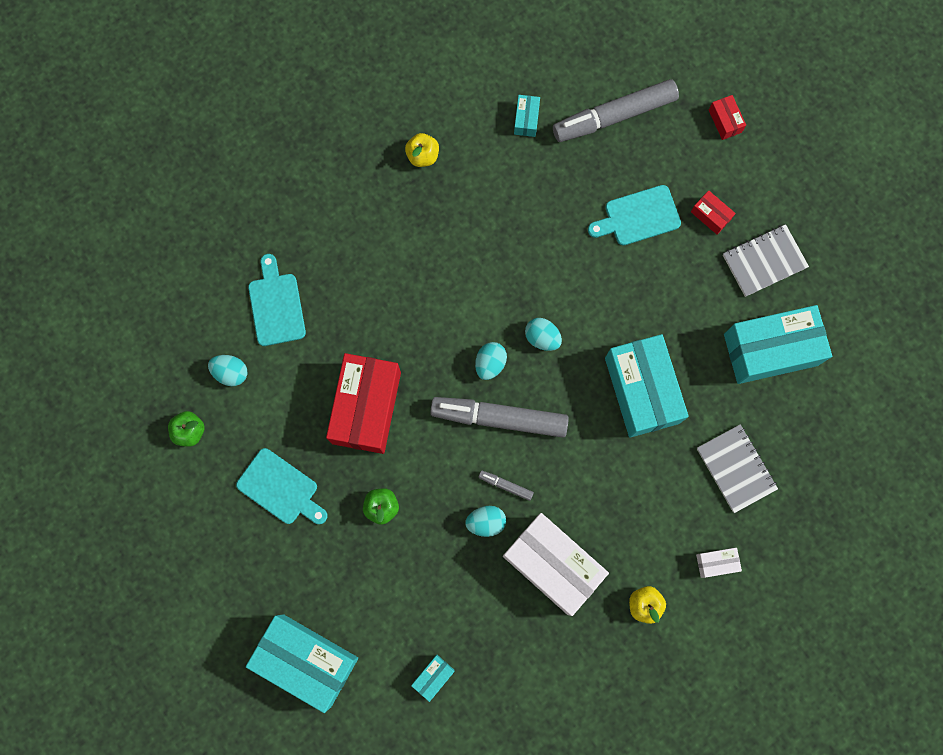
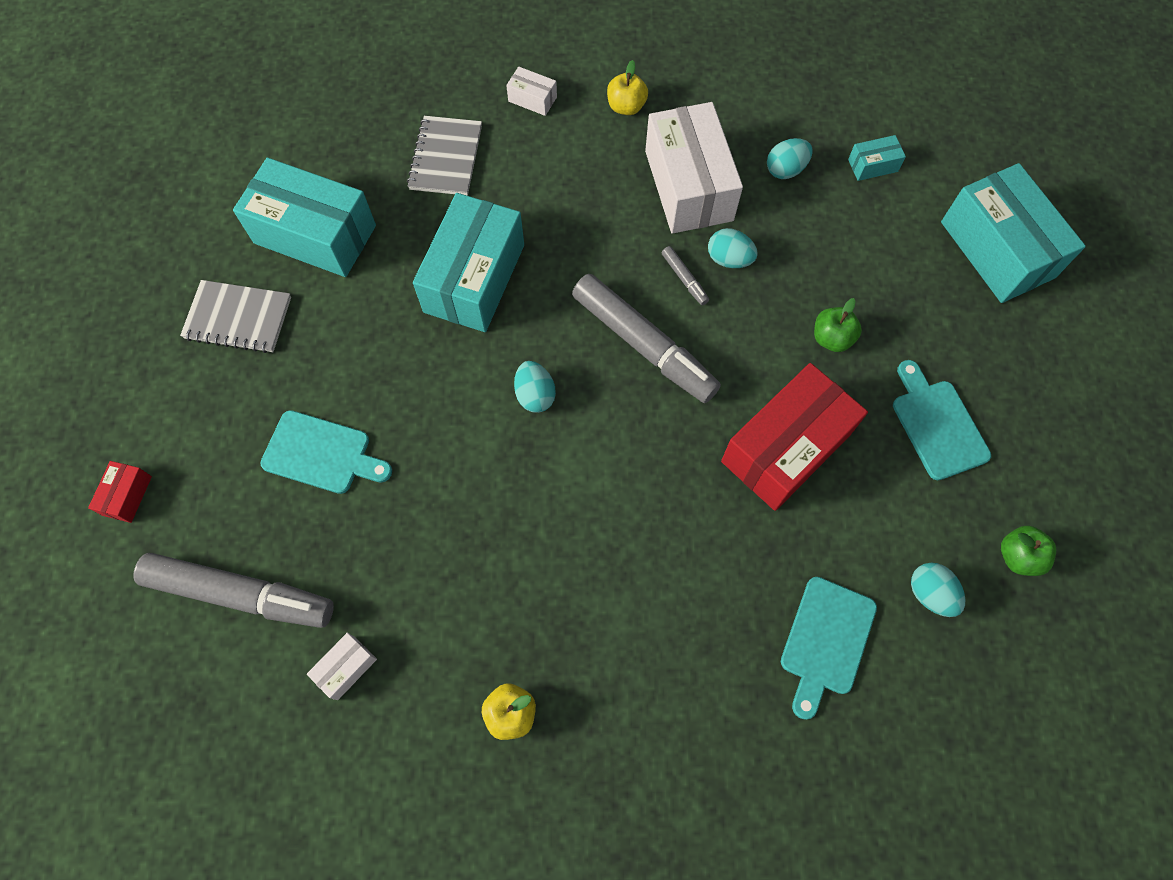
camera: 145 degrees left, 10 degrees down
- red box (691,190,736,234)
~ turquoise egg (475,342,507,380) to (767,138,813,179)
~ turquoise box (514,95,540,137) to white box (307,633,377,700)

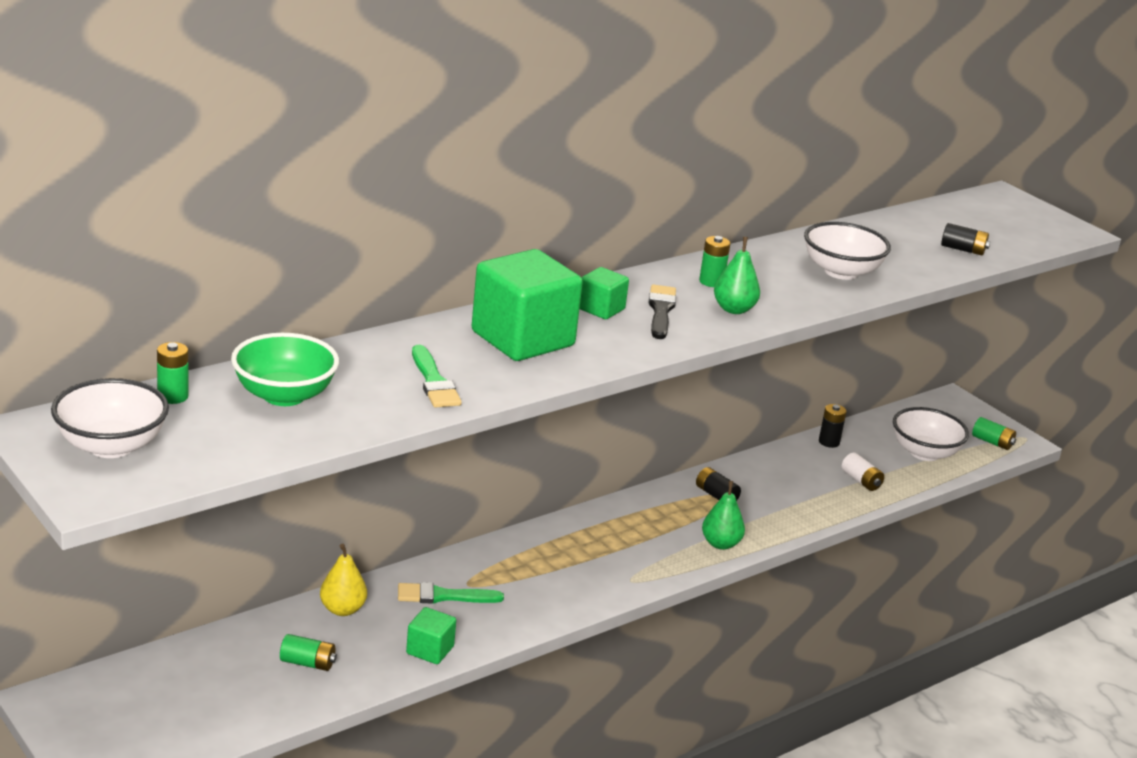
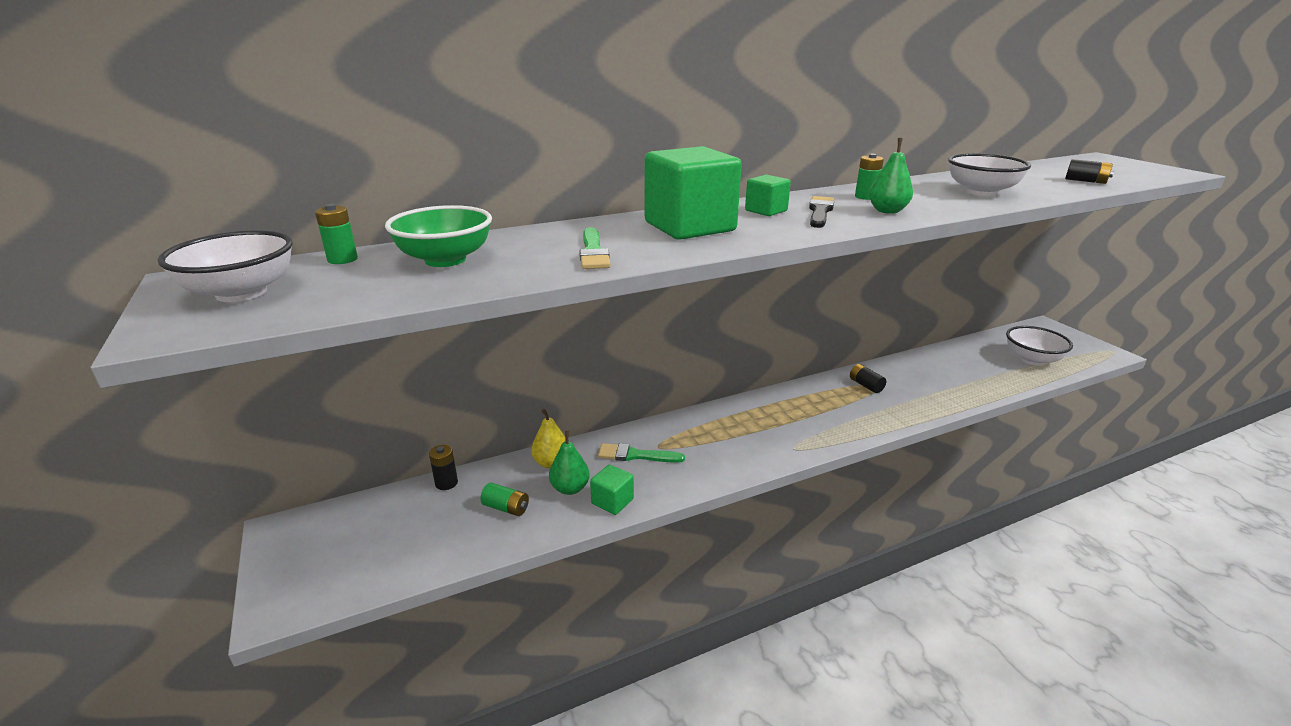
camera: 15 degrees right, 0 degrees up
- white battery (842,453,884,491)
- green battery (972,417,1016,450)
~ green pear (702,481,745,550) to (549,430,590,495)
~ black battery (819,404,847,448) to (429,445,458,490)

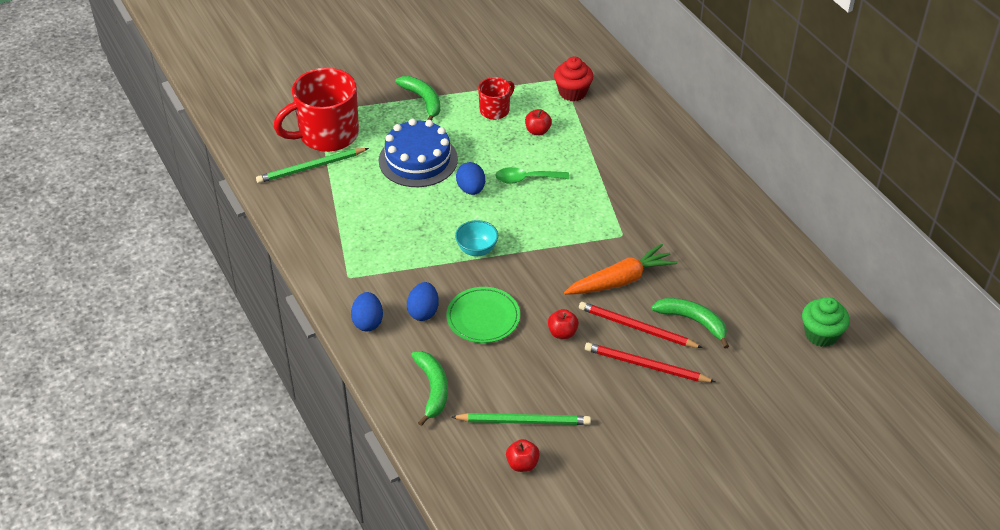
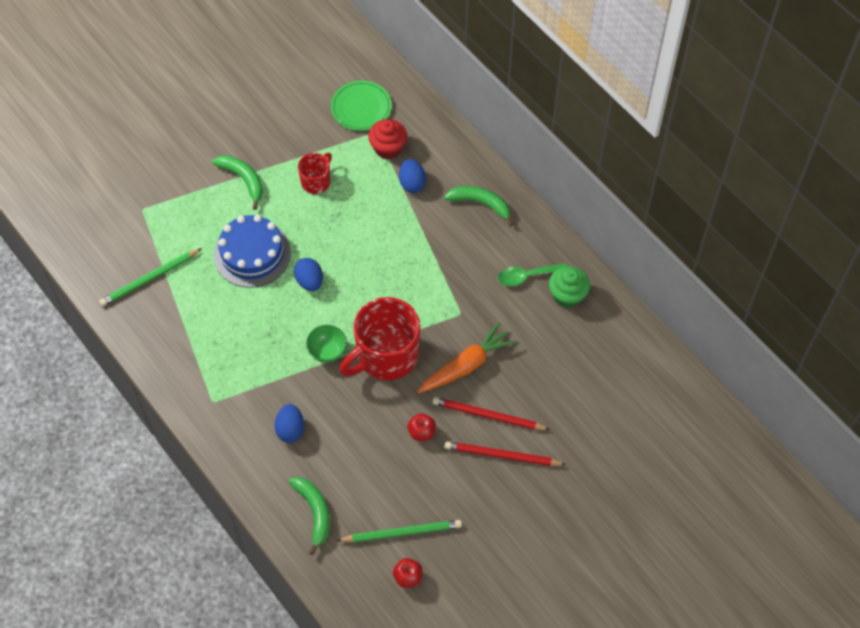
camera: 10 degrees left, 15 degrees up
- red apple (525,109,552,135)
~ red mug (273,68,359,152) to (340,297,420,380)
~ blue egg (351,292,383,331) to (399,159,426,193)
~ green plate (446,287,520,343) to (331,81,392,131)
~ green spoon (495,167,569,184) to (498,263,567,286)
~ green banana (651,298,729,348) to (444,186,513,227)
~ green cupcake (802,297,850,347) to (549,266,590,308)
~ turquoise bowl (455,220,498,256) to green bowl (306,325,347,363)

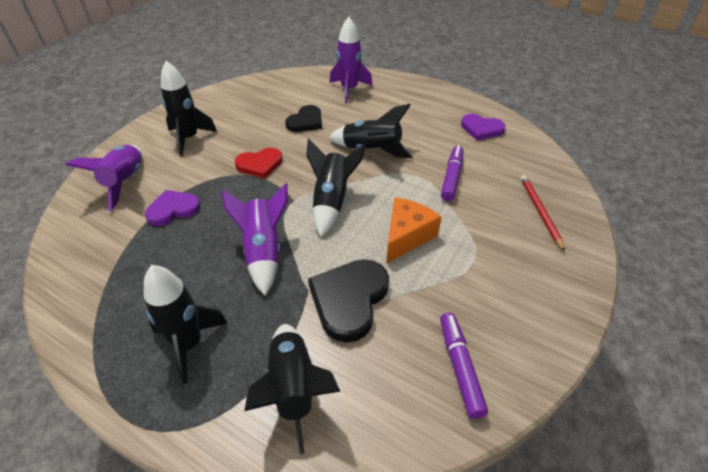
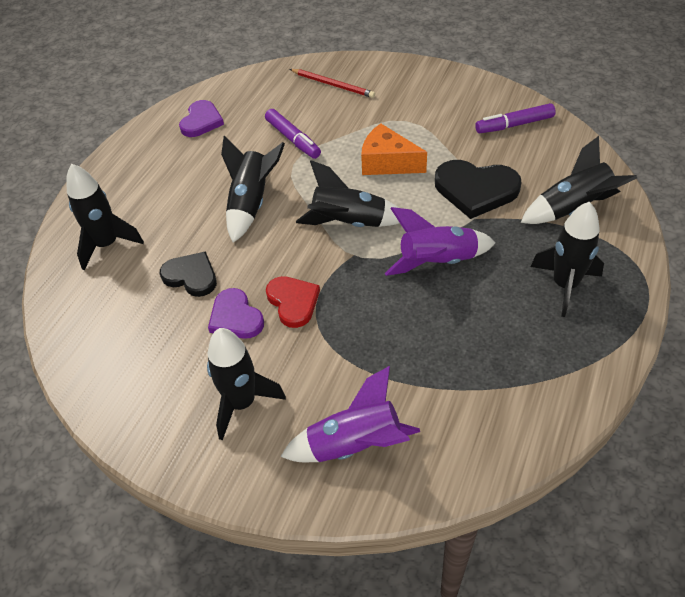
camera: 95 degrees left, 5 degrees up
~ purple heart (145,190,201,226) to (208,288,264,339)
~ purple rocket (330,17,373,104) to black rocket (66,164,144,270)
~ purple marker (441,146,463,201) = (265,109,321,159) 135 degrees counterclockwise
~ red pencil (521,175,565,251) = (290,69,375,98) 135 degrees counterclockwise

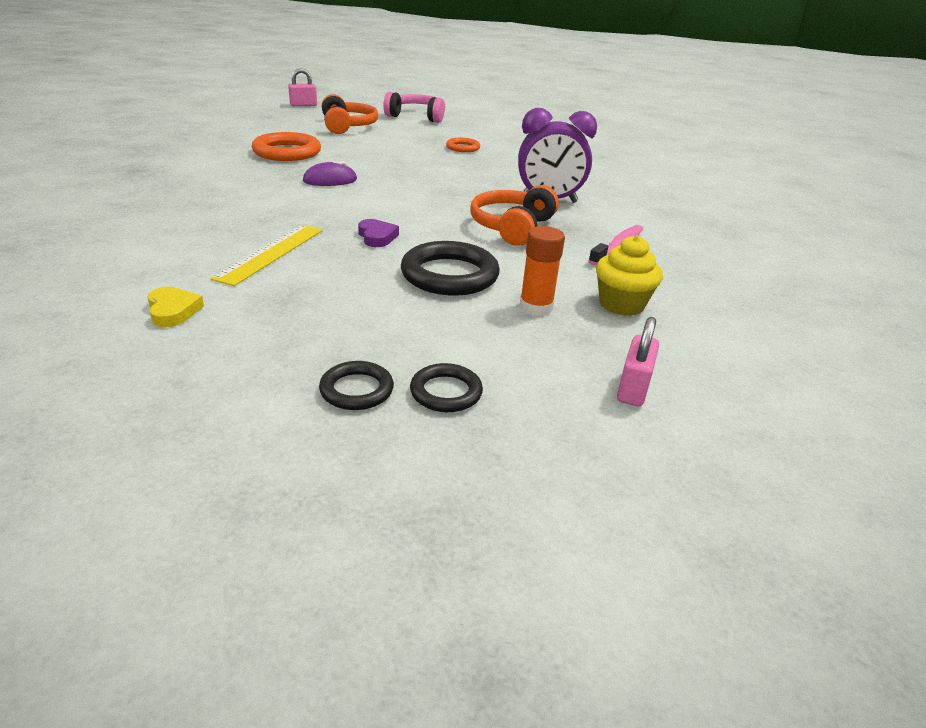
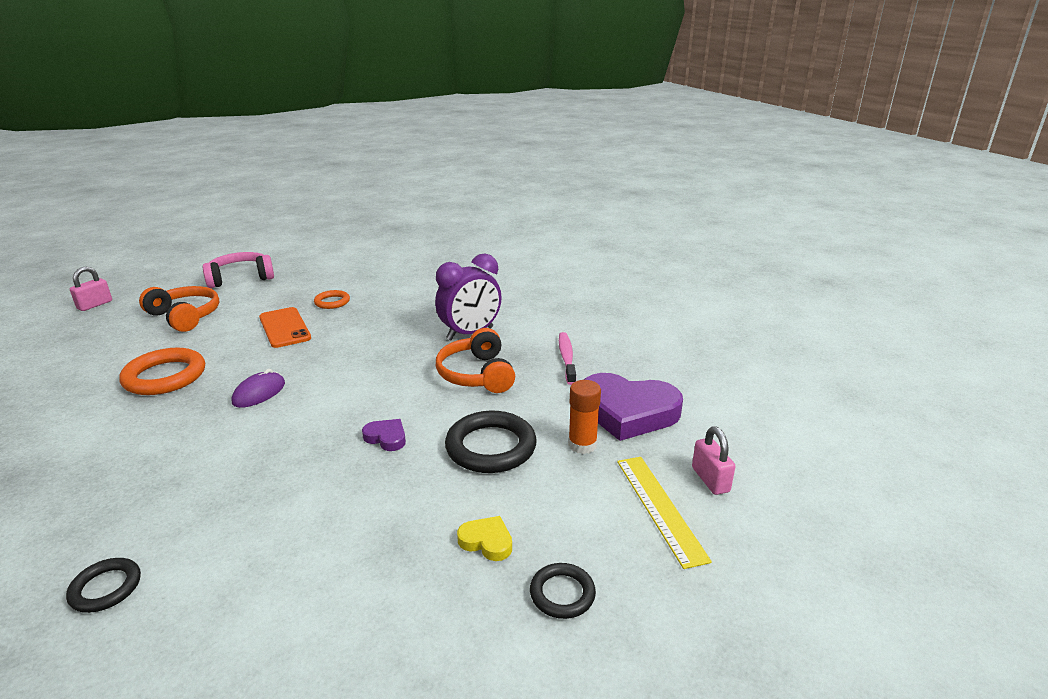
camera: 35 degrees left, 5 degrees down
+ orange phone (259,307,311,348)
~ yellow heart (147,287,204,327) to (457,516,512,561)
~ yellow ruler (210,225,323,286) to (617,457,712,569)
~ black ring (410,363,483,412) to (66,558,141,613)
~ yellow cupcake (596,235,663,316) to purple heart (584,373,683,441)

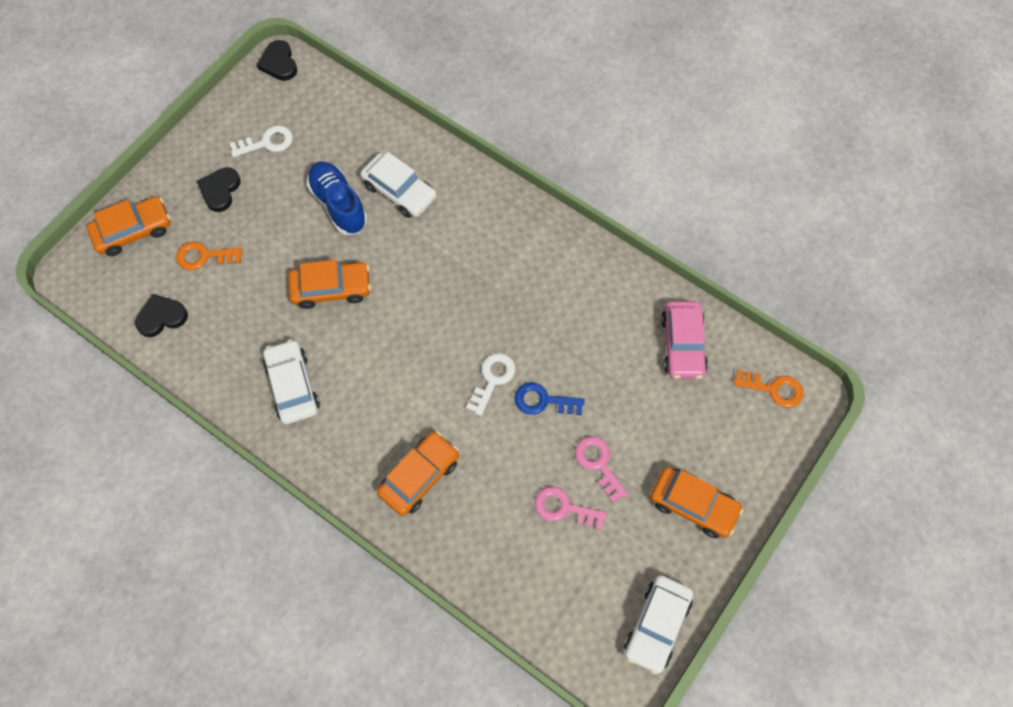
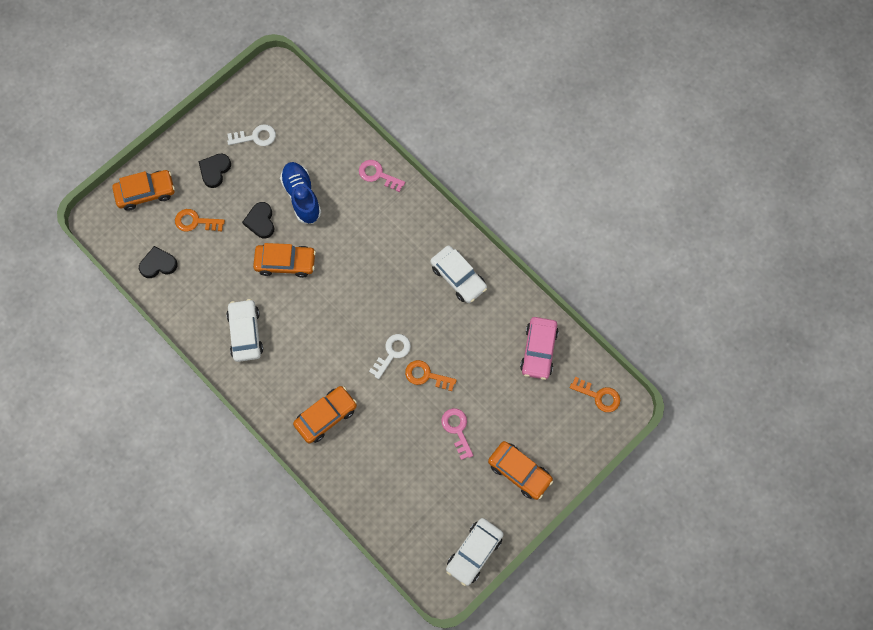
camera: 10 degrees right, 5 degrees up
~ black heart (257,40,297,81) to (242,202,275,238)
~ white car (361,152,437,218) to (430,246,487,303)
~ pink key (535,486,607,530) to (359,160,405,192)
~ blue key (515,382,585,415) to orange key (405,360,457,391)

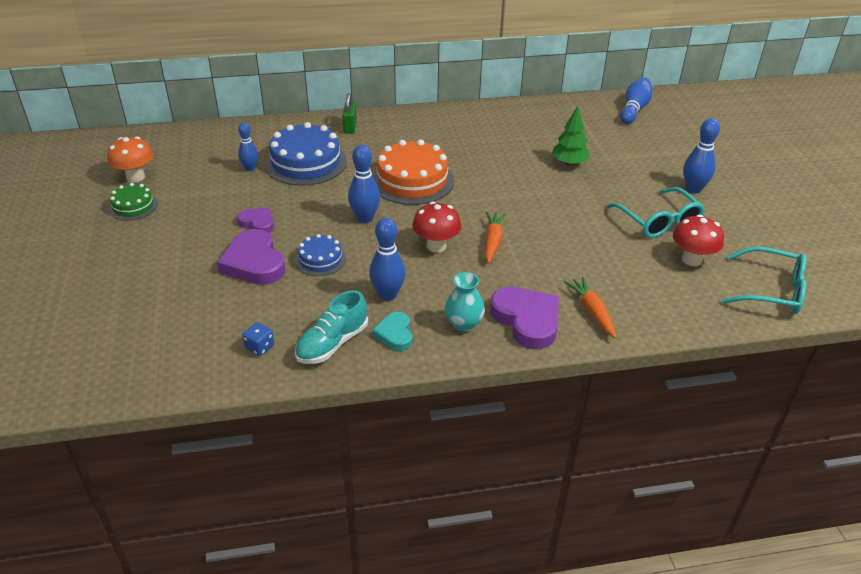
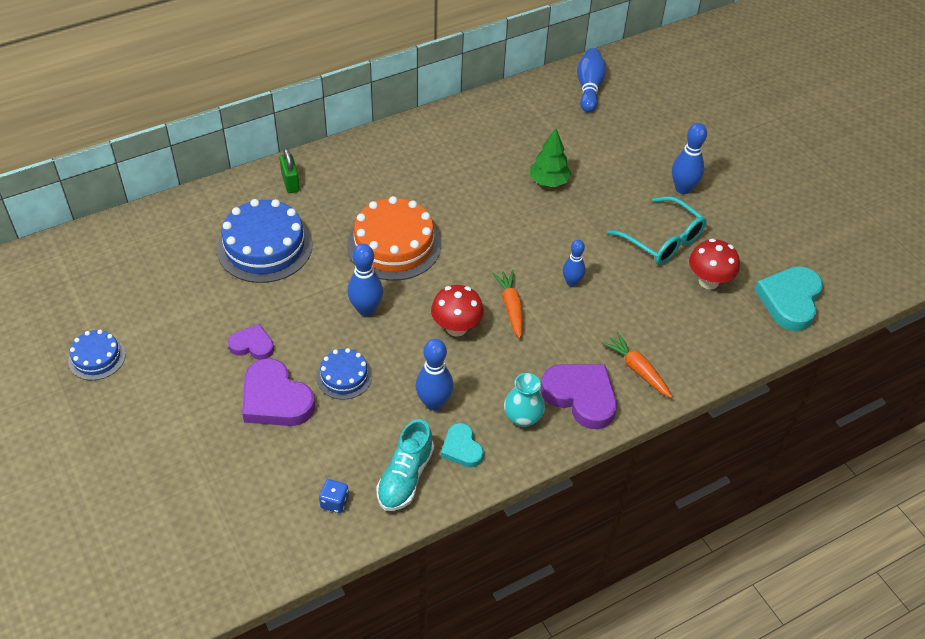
camera: 20 degrees left, 10 degrees up
- orange mushroom (107,137,153,182)
~ blue bowling pin (238,123,258,171) to (563,240,586,287)
~ turquoise glasses (722,246,807,314) to turquoise heart (755,266,823,331)
~ green cake (109,183,158,220) to blue cake (68,330,125,380)

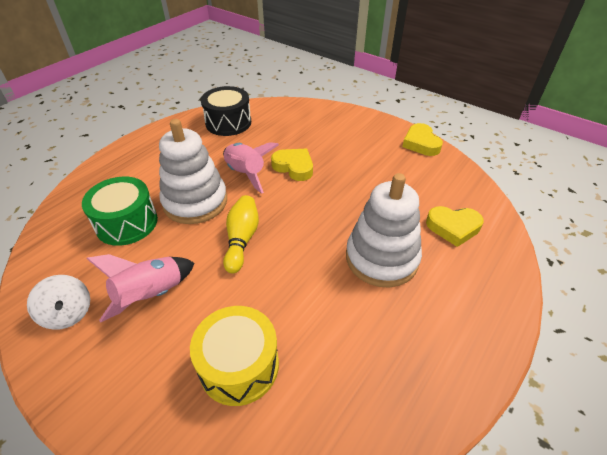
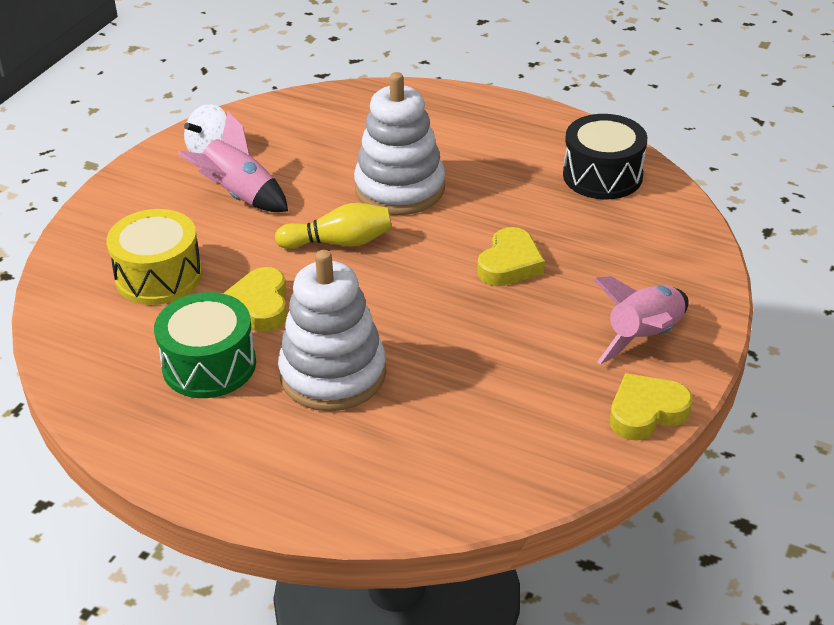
camera: 80 degrees right, 5 degrees down
~ green drum (82,177,158,246) to (154,292,256,398)
~ pink rocket (223,142,279,193) to (593,276,689,364)
~ yellow heart (426,206,484,247) to (223,267,287,332)

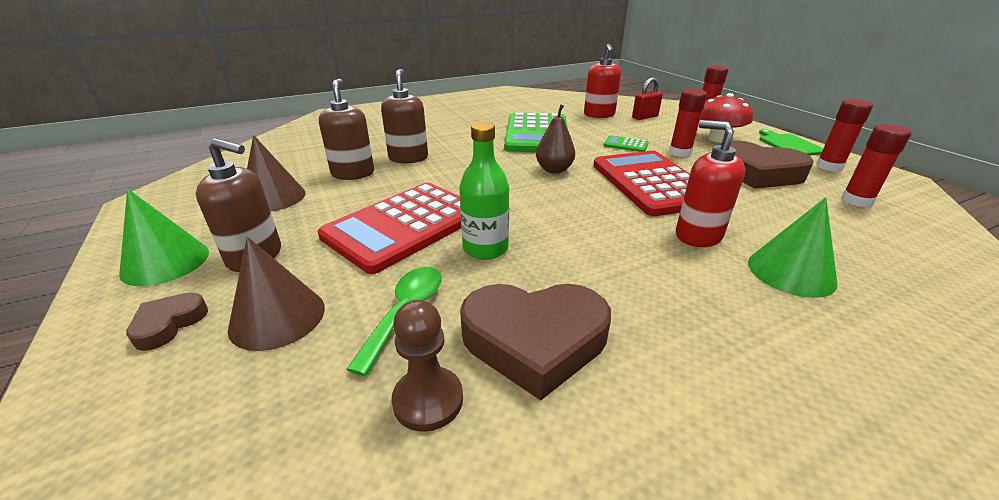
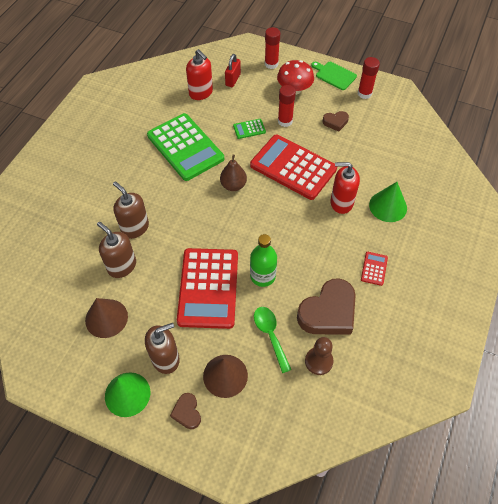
camera: 40 degrees left, 25 degrees up
- red glue stick (841,124,911,207)
+ red calculator (361,252,388,286)
~ brown heart (720,140,814,189) = (323,111,349,132) x0.49

